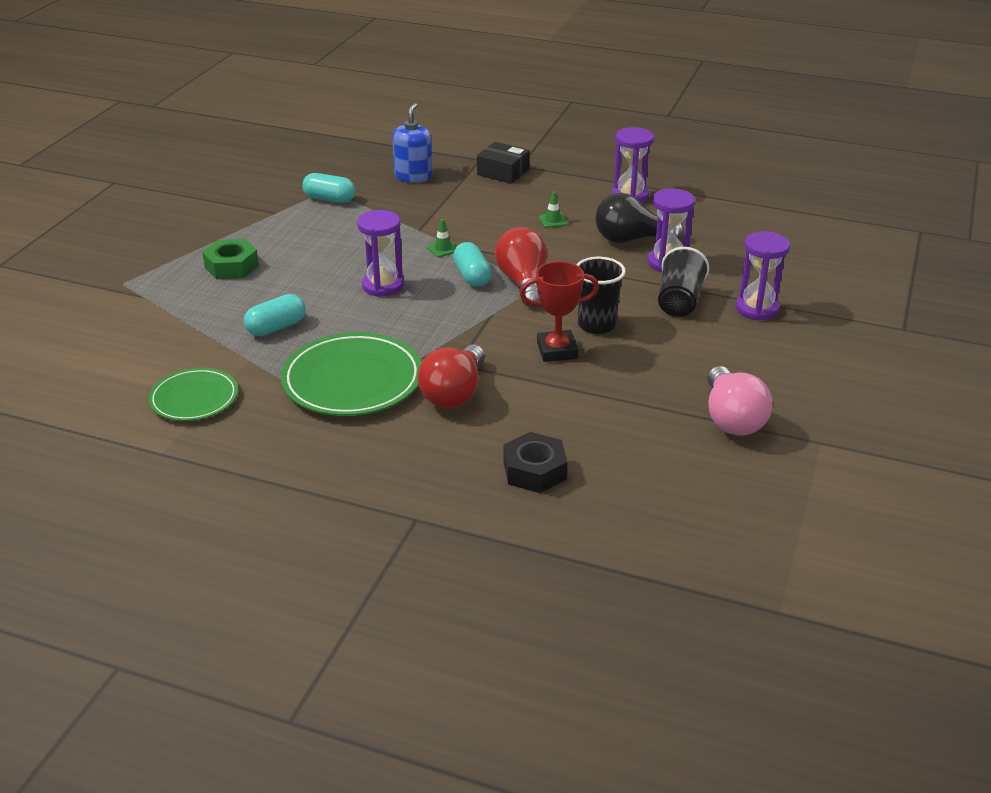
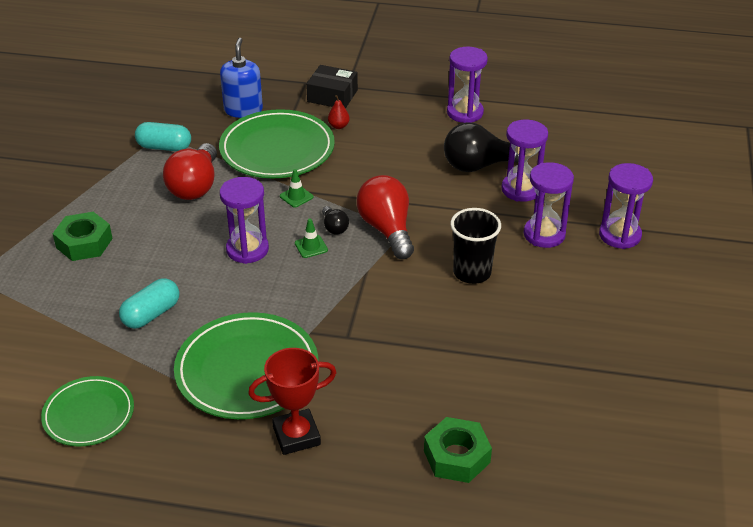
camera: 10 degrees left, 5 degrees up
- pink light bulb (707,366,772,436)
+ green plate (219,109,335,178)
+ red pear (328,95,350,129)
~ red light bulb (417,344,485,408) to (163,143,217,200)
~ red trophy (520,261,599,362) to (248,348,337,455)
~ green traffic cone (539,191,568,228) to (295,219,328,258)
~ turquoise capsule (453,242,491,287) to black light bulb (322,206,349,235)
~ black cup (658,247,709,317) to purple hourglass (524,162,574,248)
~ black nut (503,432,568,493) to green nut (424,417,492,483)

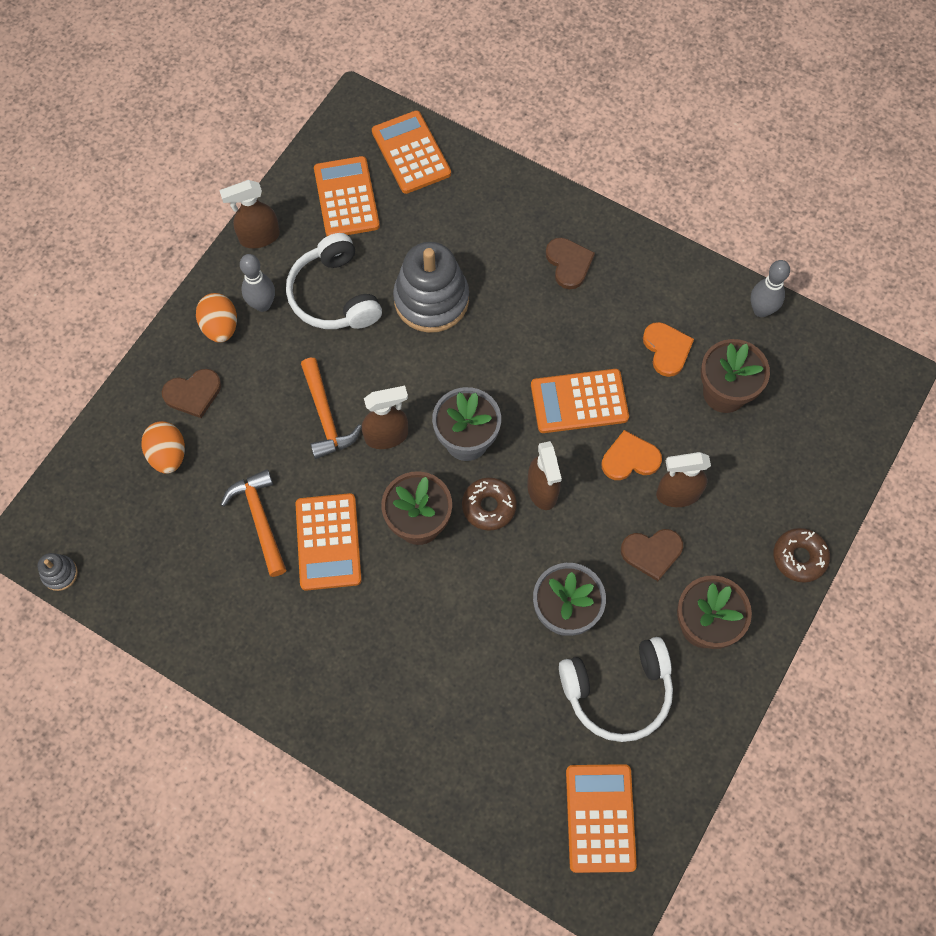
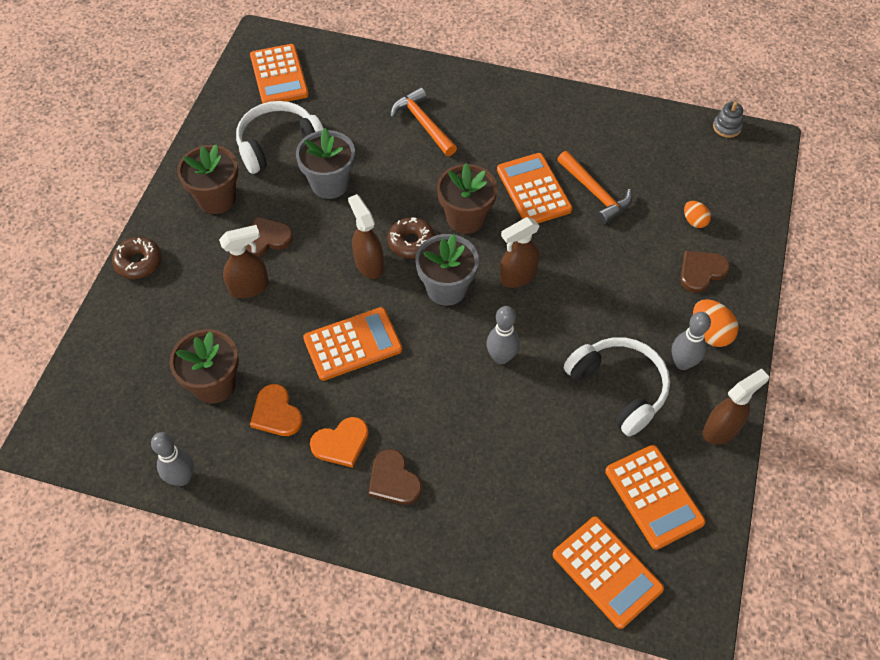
camera: 165 degrees right, 10 degrees down
- grey stacking toy (393,242,469,333)
+ grey bowling pin (486,306,519,364)
~ orange hammer (301,358,362,459) to (390,87,457,156)
~ orange heart (602,430,662,480) to (310,417,369,468)
~ orange egg (141,421,185,474) = (684,201,711,228) x0.63

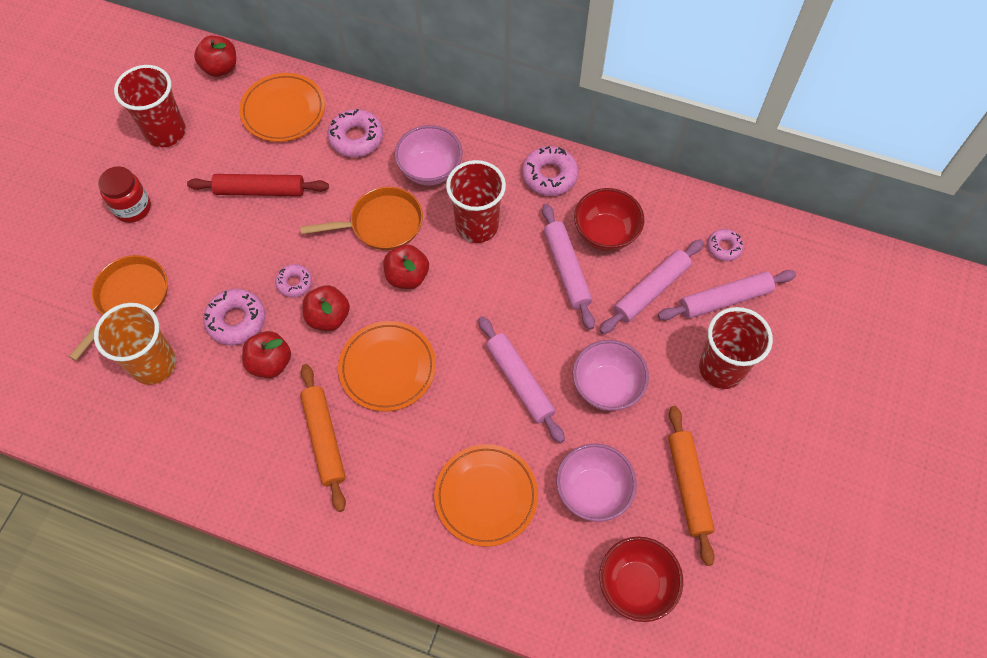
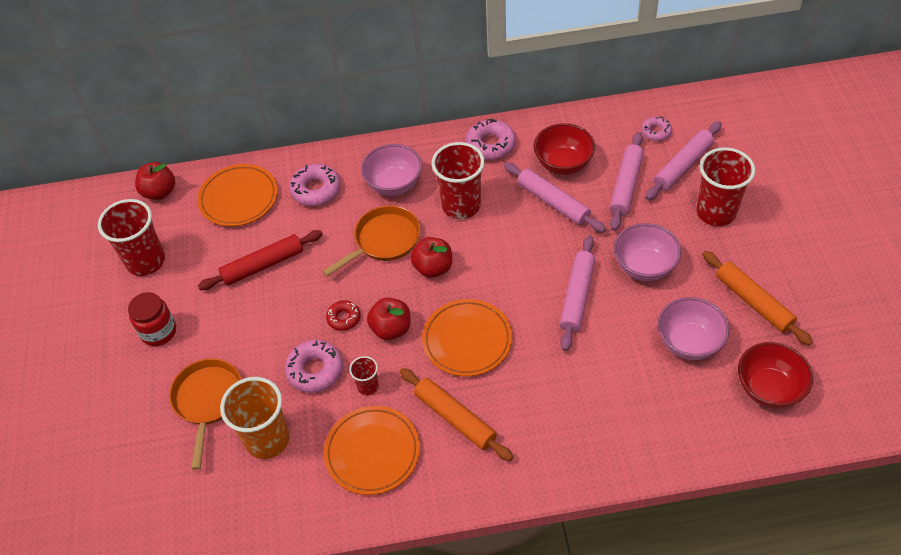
camera: 25 degrees left, 10 degrees down
~ orange plate (434,444,538,547) to (324,406,420,495)
~ red apple (242,331,291,378) to red cup (349,356,379,395)
~ pink donut (275,264,312,298) to red donut (326,300,361,331)
~ pink rolling pin (478,316,565,443) = (560,235,595,351) 75 degrees clockwise

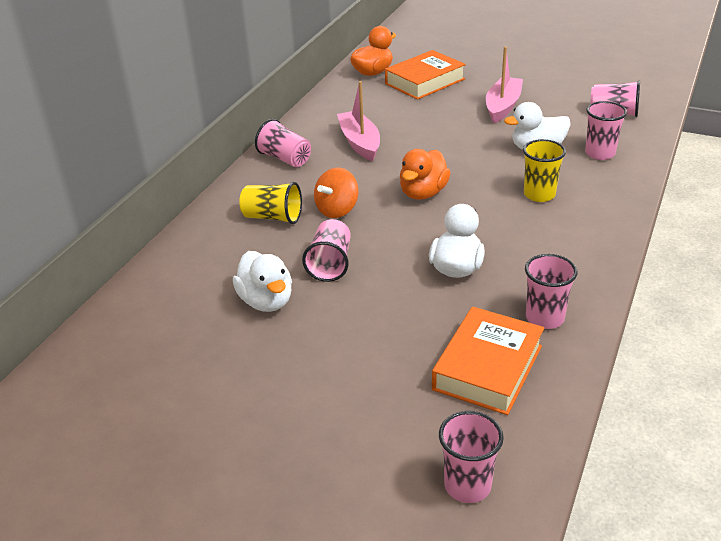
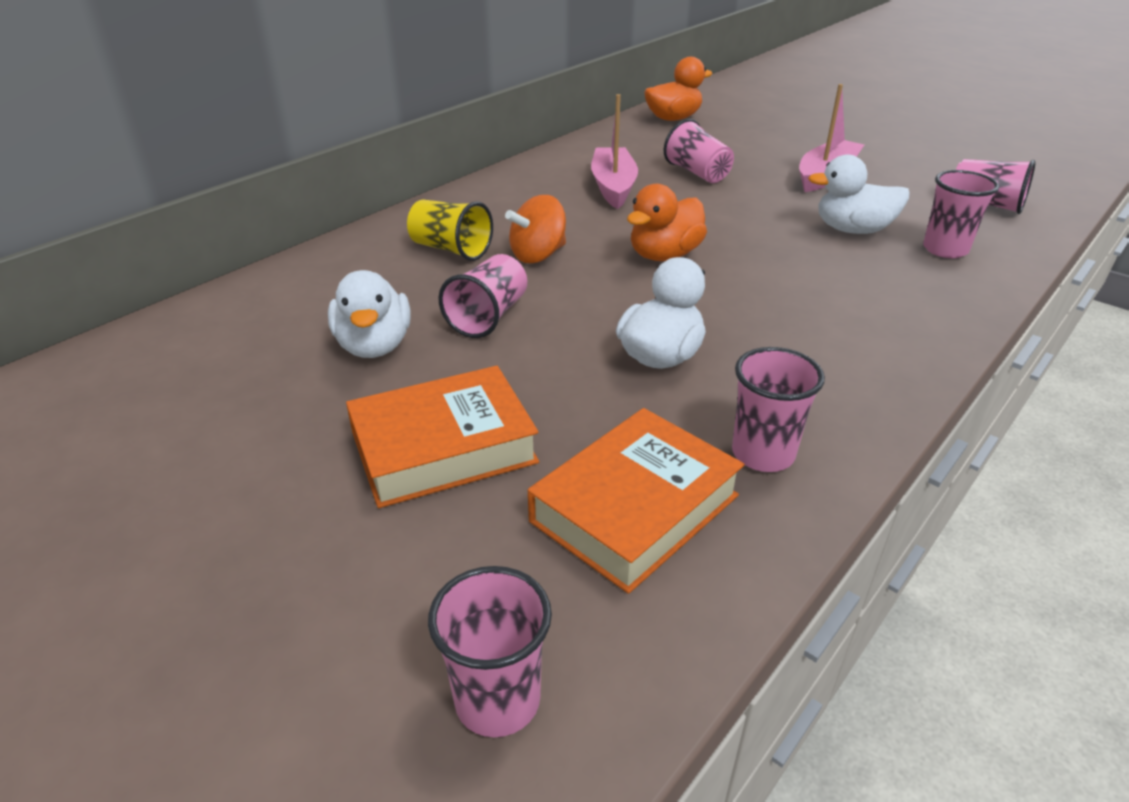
camera: 15 degrees right, 0 degrees up
- yellow cup (523,139,566,202)
~ pink cup (255,119,311,167) to (664,119,734,183)
~ orange book (385,50,466,100) to (346,366,539,508)

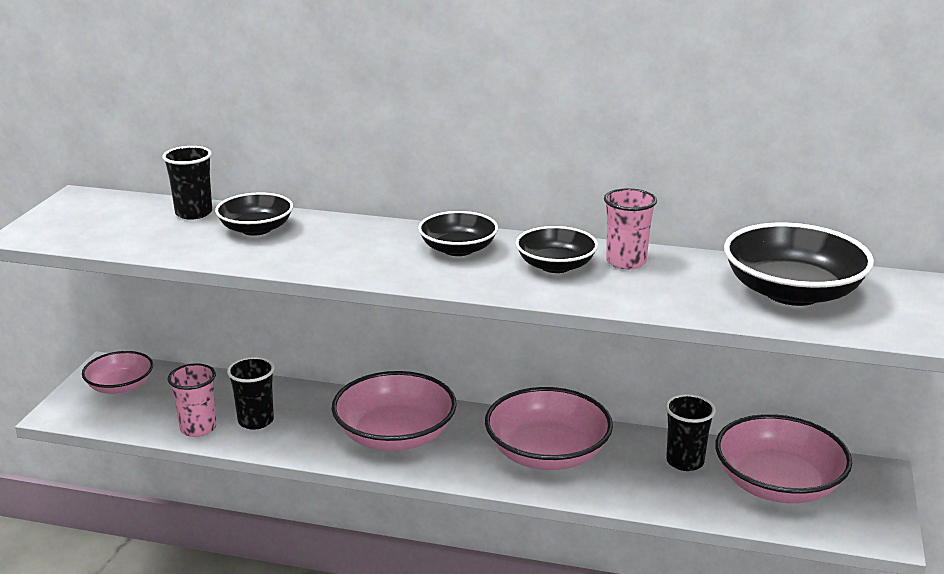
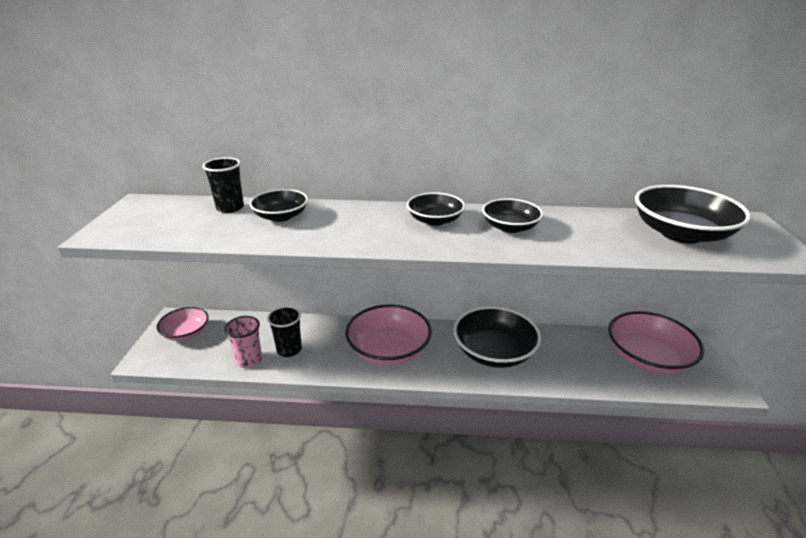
camera: 10 degrees left, 5 degrees up
- pink cup (604,188,657,269)
- black cup (665,394,716,471)
~ pink bowl (485,387,613,470) to black bowl (453,306,541,368)

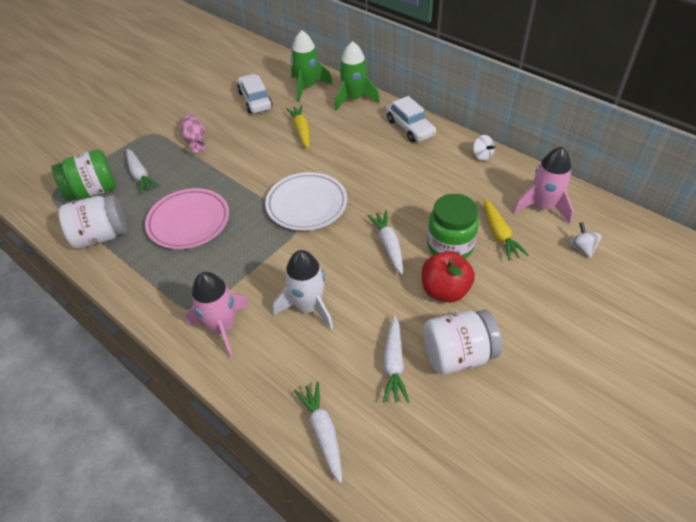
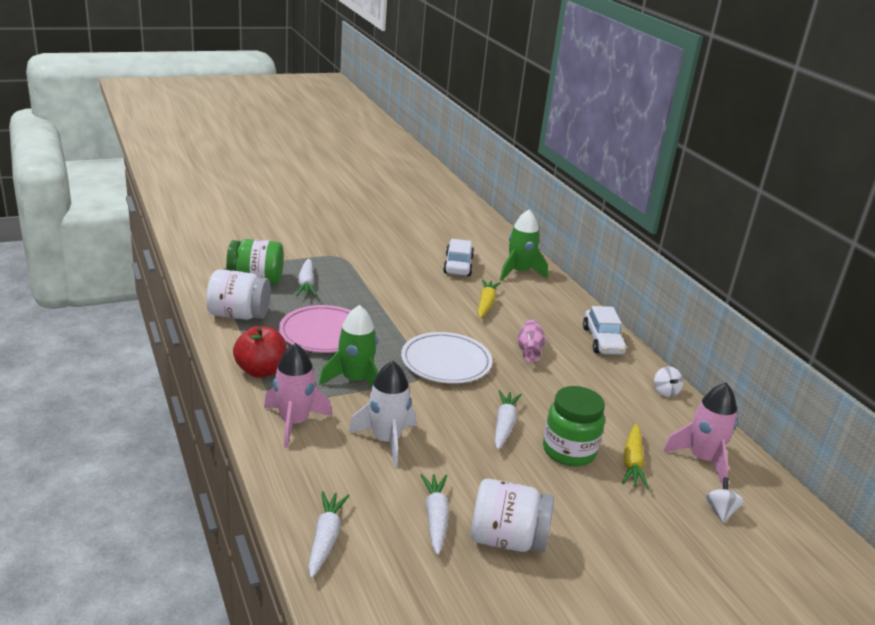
camera: 20 degrees right, 20 degrees down
~ pink vase (181,114,205,153) to (517,319,546,363)
~ green rocket (335,41,380,111) to (319,305,378,387)
~ red apple (422,251,475,302) to (233,326,287,378)
~ white carrot (383,315,409,403) = (420,474,449,555) 150 degrees clockwise

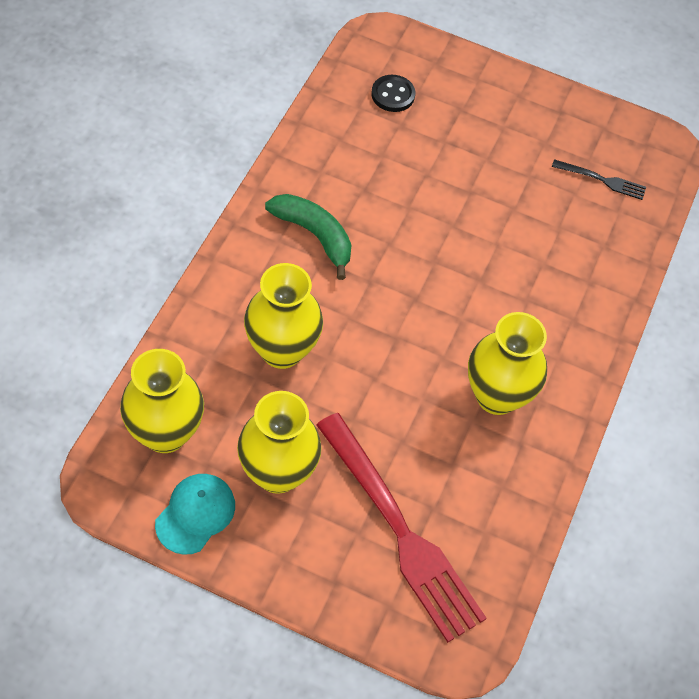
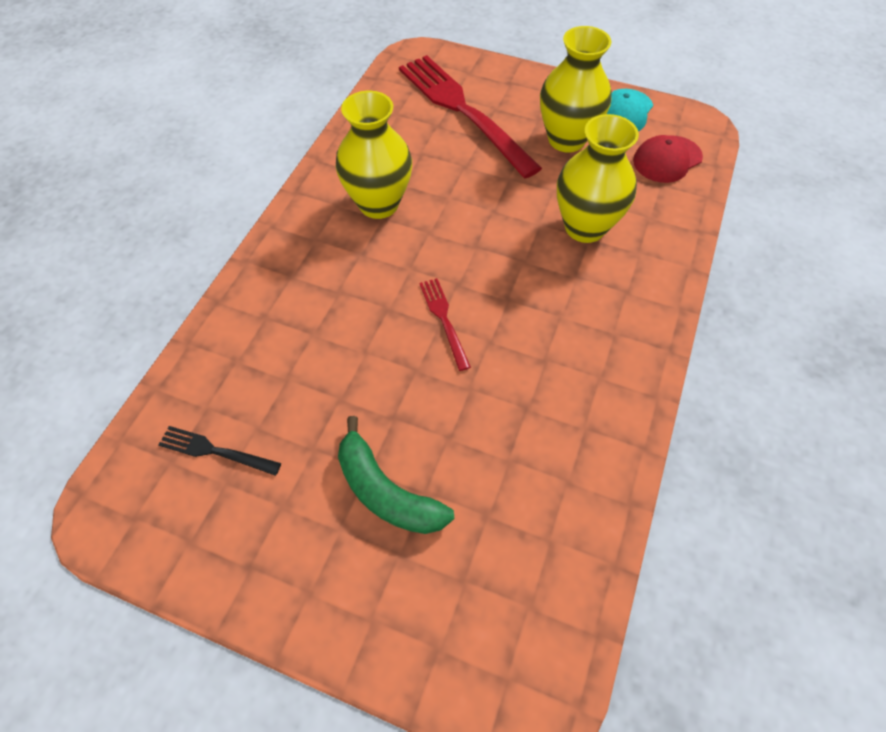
camera: 175 degrees left, 0 degrees up
- black button (371,75,415,112)
+ red fork (419,278,471,371)
~ green banana (265,194,351,280) to (338,416,454,534)
~ yellow vase (120,349,204,453) to red cap (633,135,703,183)

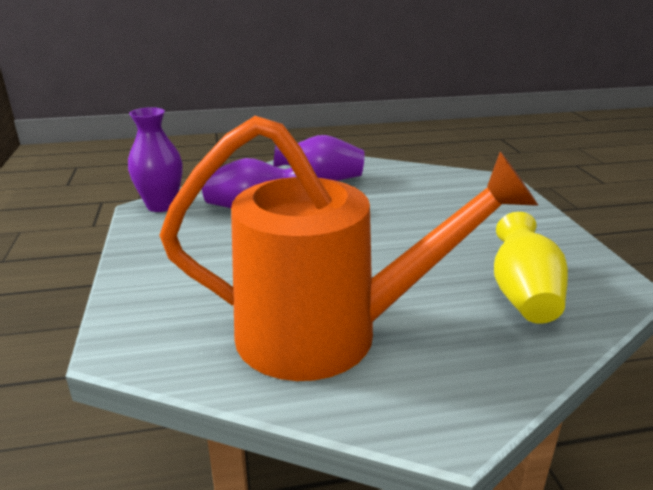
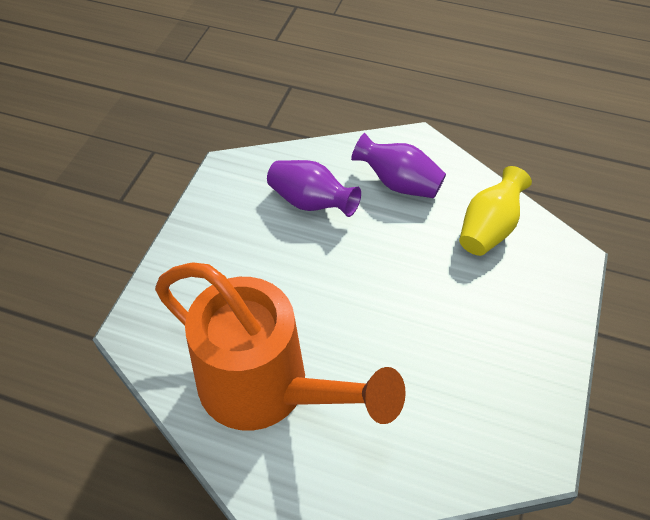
camera: 30 degrees right, 25 degrees up
- purple vase (128,107,183,212)
~ yellow vase (494,212,568,324) to (459,166,532,256)

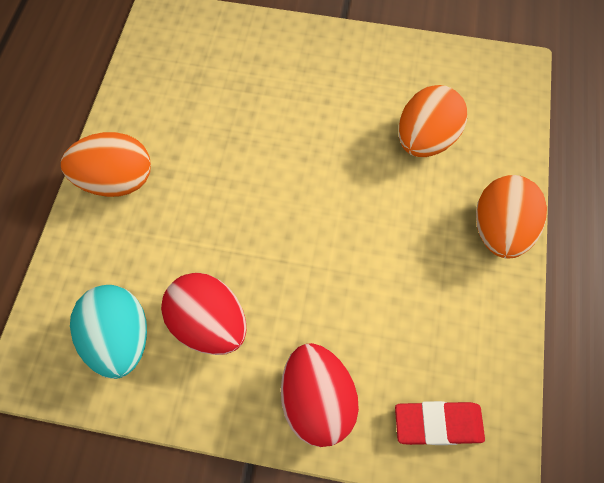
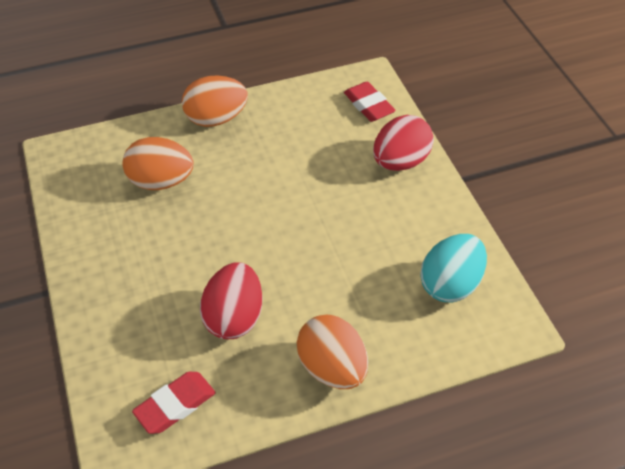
camera: 120 degrees left, 15 degrees down
+ red eraser (132,372,216,434)
~ red egg (161,273,246,355) to (200,262,263,339)

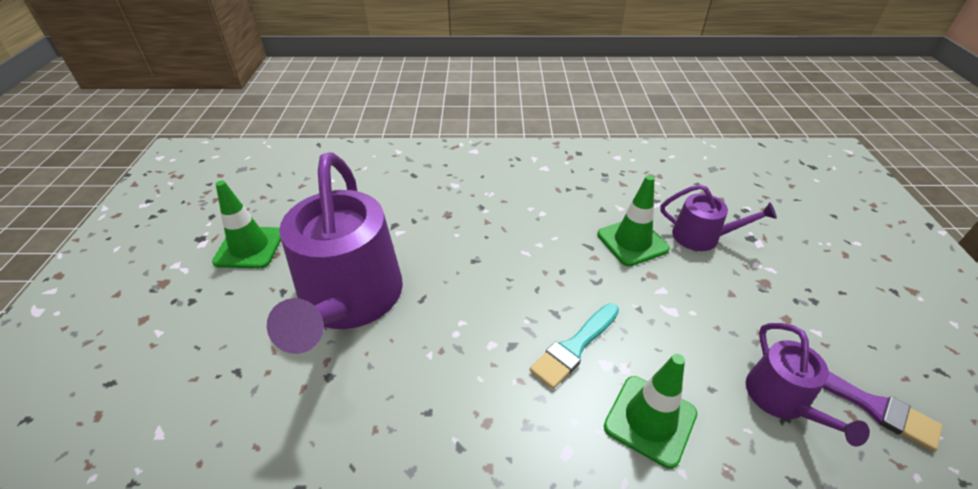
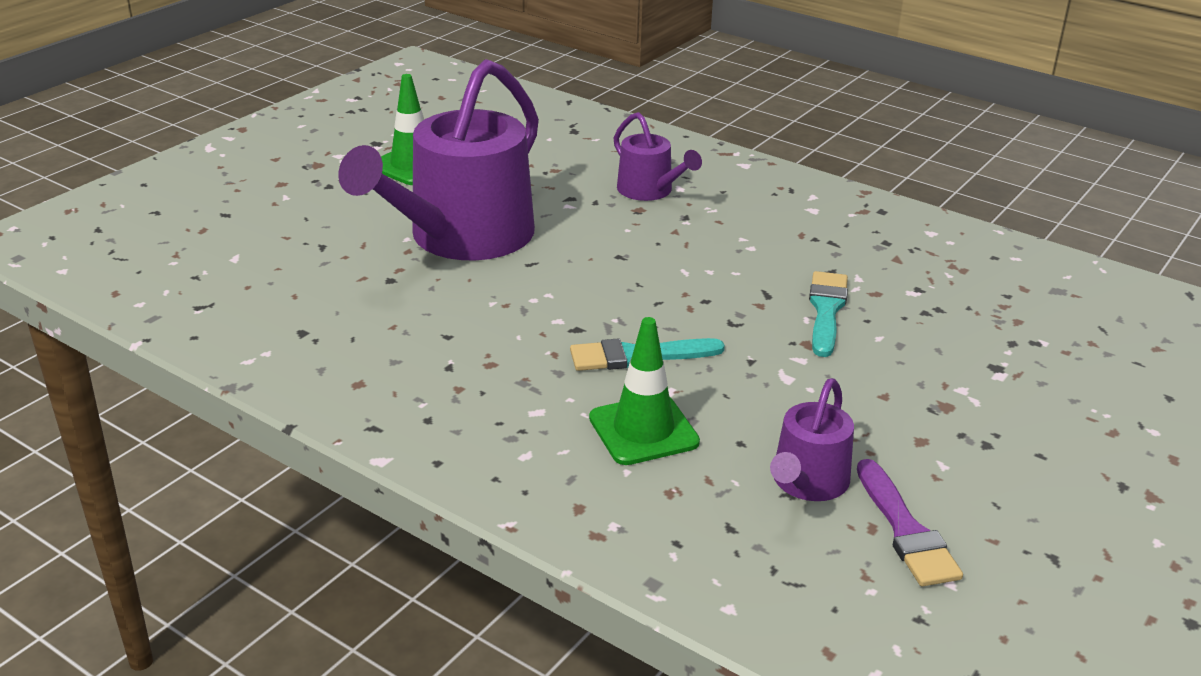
camera: 35 degrees right, 10 degrees down
~ purple watering can (660,184,777,251) to (614,112,702,201)
~ green traffic cone (597,175,670,266) to turquoise brush (809,271,848,357)

